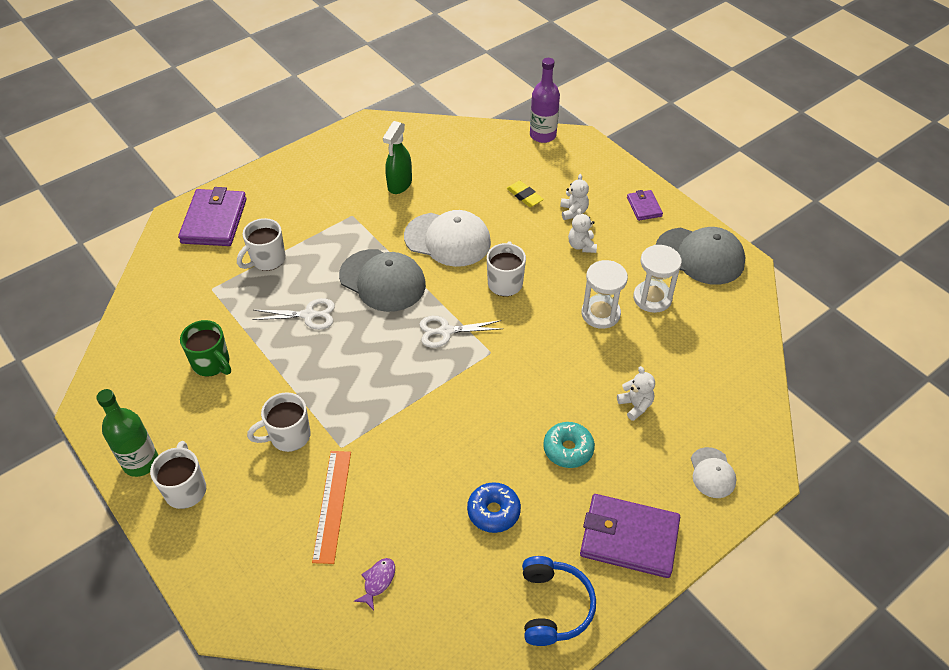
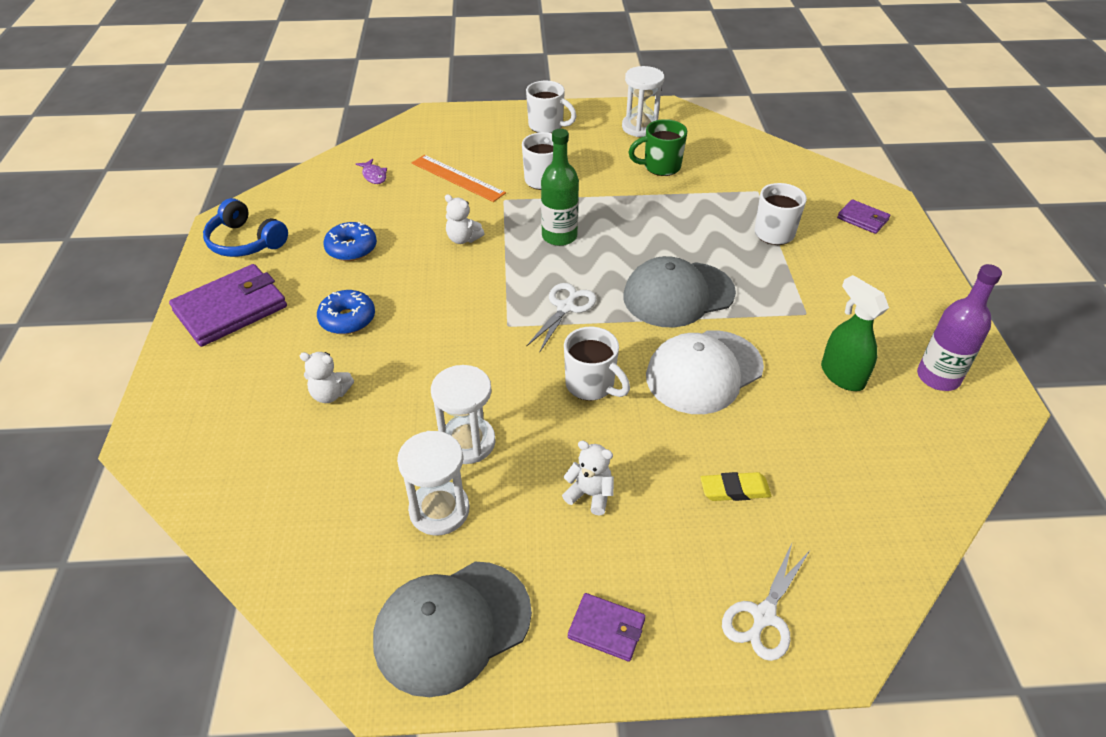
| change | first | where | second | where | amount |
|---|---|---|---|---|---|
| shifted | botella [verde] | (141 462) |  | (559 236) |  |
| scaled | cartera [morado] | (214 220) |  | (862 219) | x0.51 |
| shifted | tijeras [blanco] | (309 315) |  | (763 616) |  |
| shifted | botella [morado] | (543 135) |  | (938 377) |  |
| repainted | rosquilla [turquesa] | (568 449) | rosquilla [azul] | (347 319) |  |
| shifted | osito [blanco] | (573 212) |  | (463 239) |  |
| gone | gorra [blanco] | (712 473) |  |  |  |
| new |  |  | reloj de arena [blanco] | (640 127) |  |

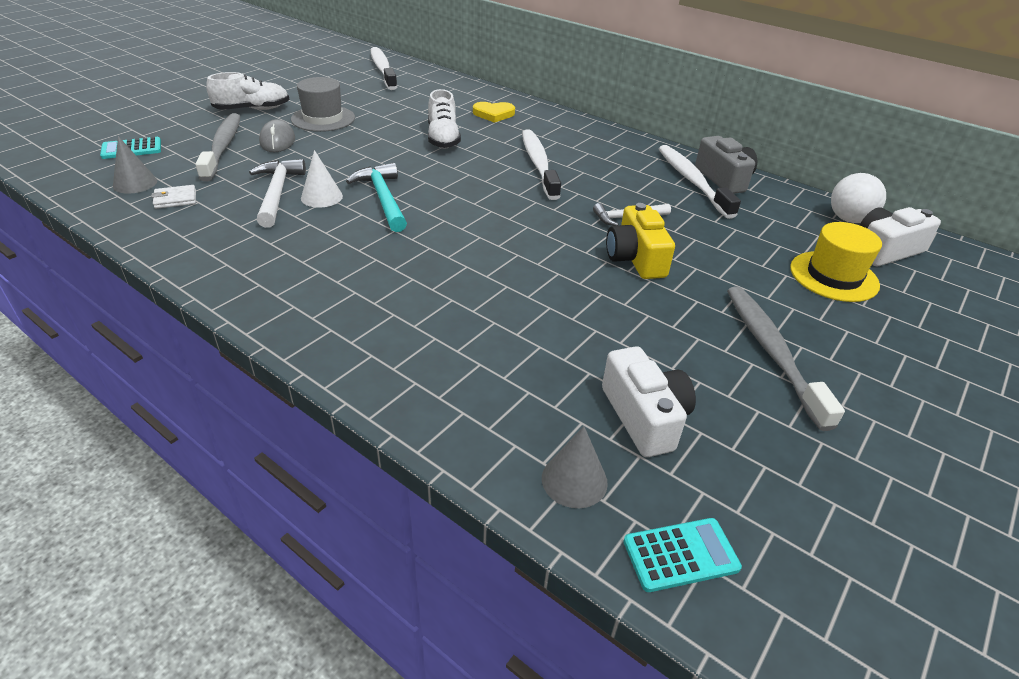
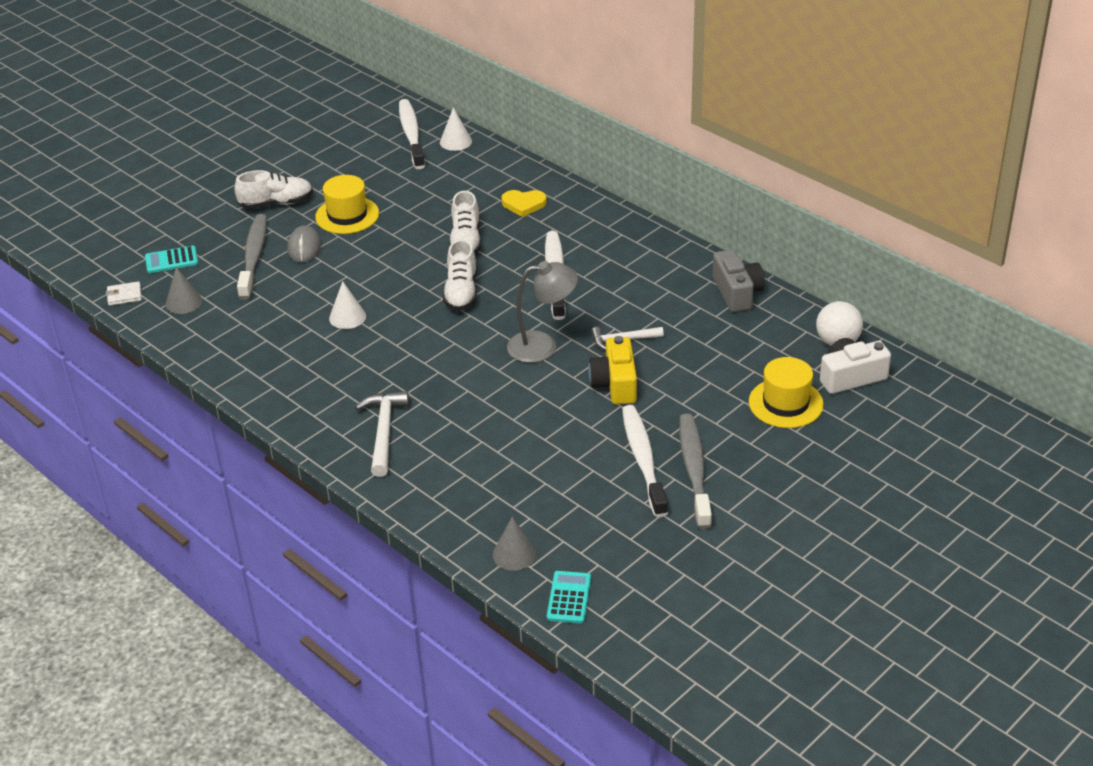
| change | first | where | second | where | amount |
|---|---|---|---|---|---|
| shifted | cartera [blanco] | (175 199) |  | (124 295) |  |
| shifted | martillo [blanco] | (277 193) |  | (384 432) |  |
| repainted | sombrero [gris] | (323 119) | sombrero [amarillo] | (347 215) |  |
| gone | martillo [turquesa] | (383 198) |  |  |  |
| gone | cámara [blanco] | (644 417) |  |  |  |
| rotated | calculadora [turquesa] | (680 555) |  | (569 598) | 75 degrees counterclockwise |
| shifted | cepillo de dientes [blanco] | (692 181) |  | (643 460) |  |
| new |  |  | cono [blanco] | (455 141) |  |
| new |  |  | zapato [blanco] | (461 292) |  |
| new |  |  | lámpara [gris] | (542 346) |  |

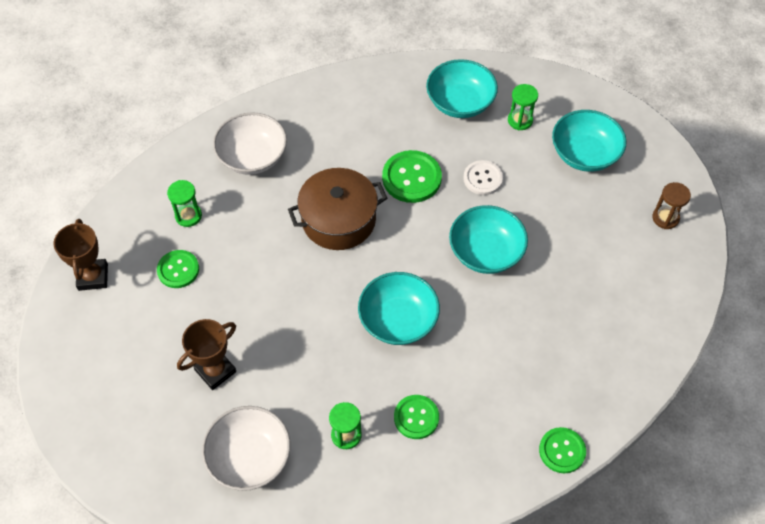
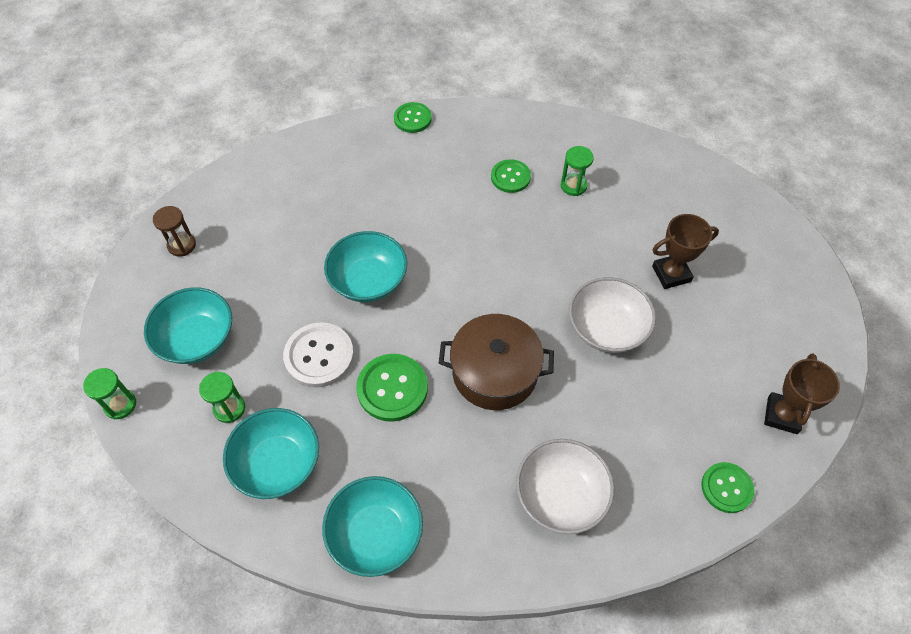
| change | first | where | second | where | amount |
|---|---|---|---|---|---|
| shifted | botón [verde] | (178 270) |  | (726 488) |  |
| shifted | reloj de arena [verde] | (188 216) |  | (120 405) |  |
| shifted | cuenco [blanco] | (249 457) |  | (607 328) |  |
| shifted | cuenco [turquesa] | (398 320) |  | (375 534) |  |
| scaled | botón [blanco] | (483 178) |  | (319 356) | x1.51 |

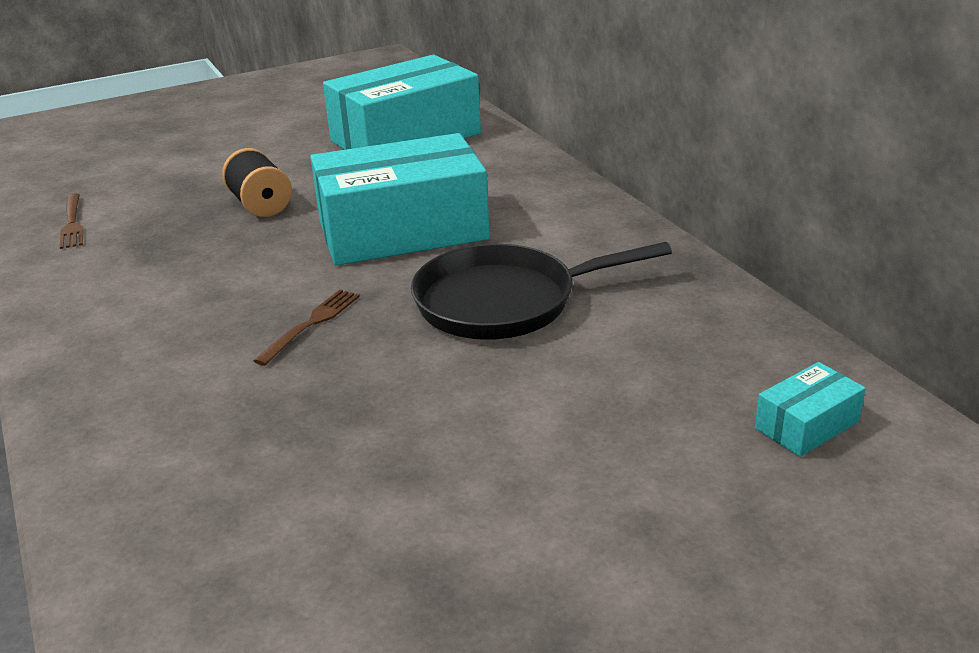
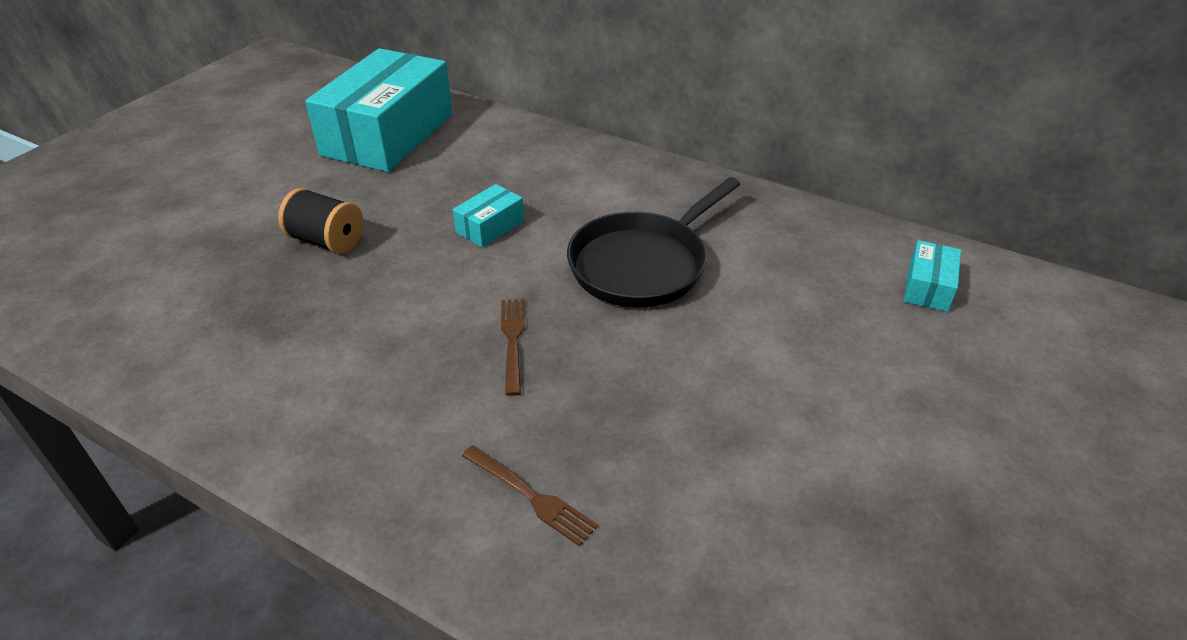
| change | first | where | second | where | amount |
|---|---|---|---|---|---|
| shifted | tenedor [marrón] | (72 223) |  | (531 496) |  |
| scaled | caja [turquesa] | (403 231) |  | (490 226) | x0.42 |

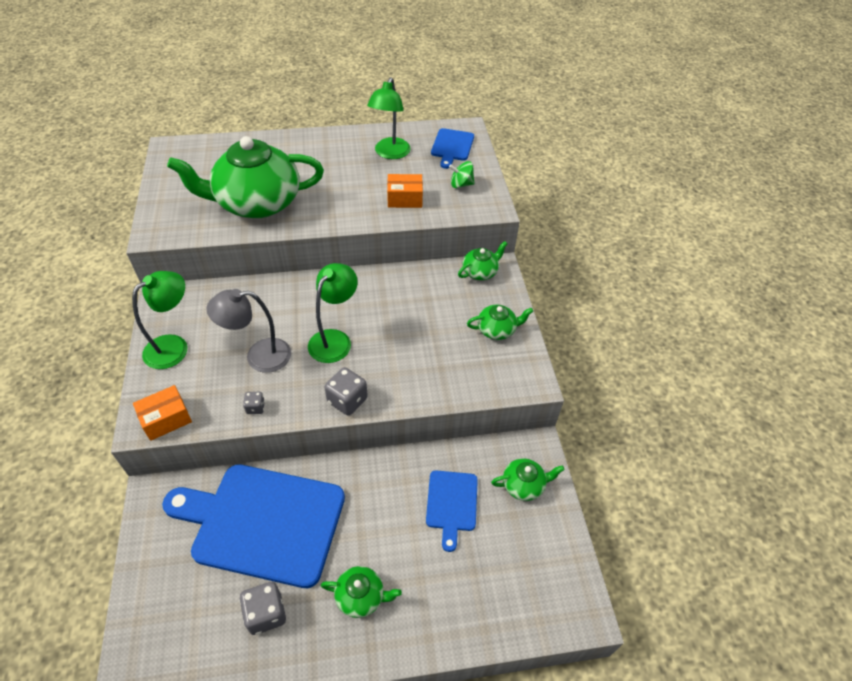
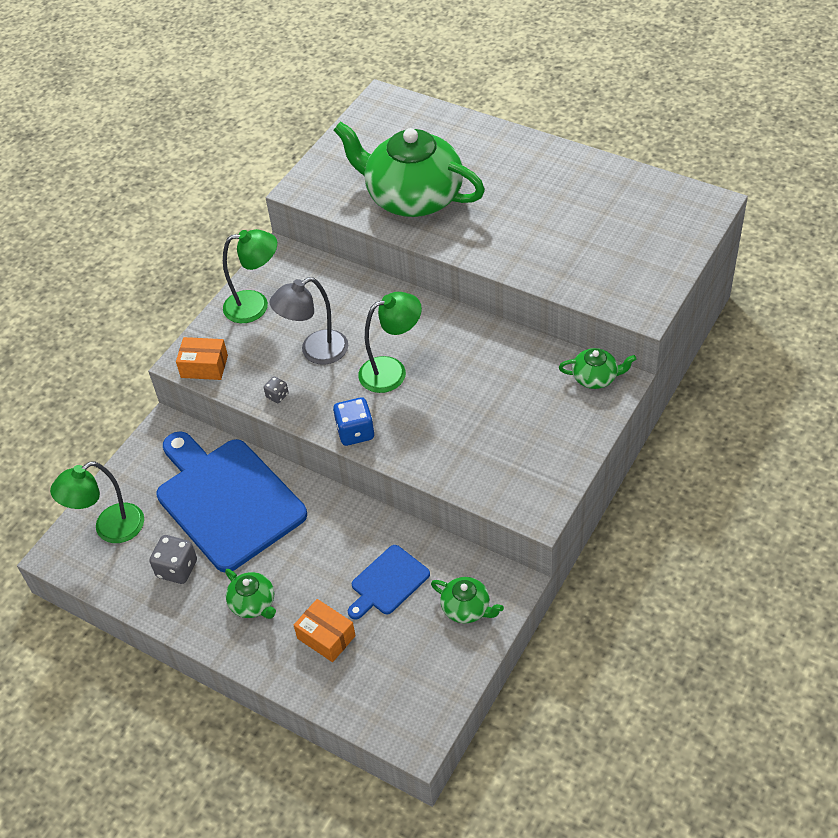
| change | first | where | second | where | amount |
|---|---|---|---|---|---|
| rotated | lámpara [gris] | (259 356) |  | (315 352) | 60 degrees counterclockwise |
| repainted | dado [gris] | (347 400) | dado [azul] | (355 432) |  |
| shifted | lámpara [verde] | (390 153) |  | (110 529) |  |
| shifted | caja [naranja] | (405 199) |  | (326 637) |  |
| gone | tabla de cortar [azul] | (452 146) |  |  |  |
| gone | peonza [verde] | (461 184) |  |  |  |
| gone | tetera [verde] | (497 330) |  |  |  |

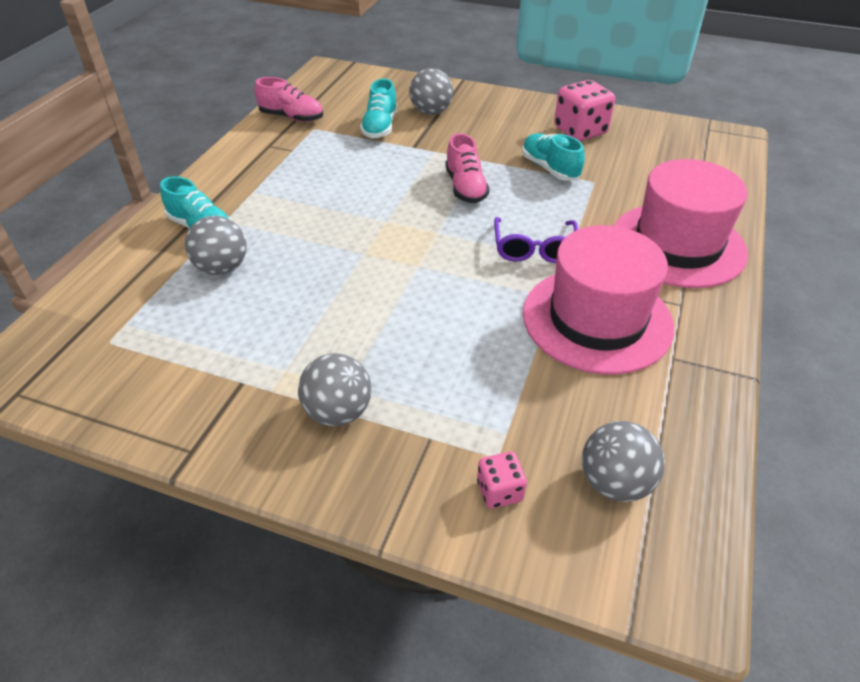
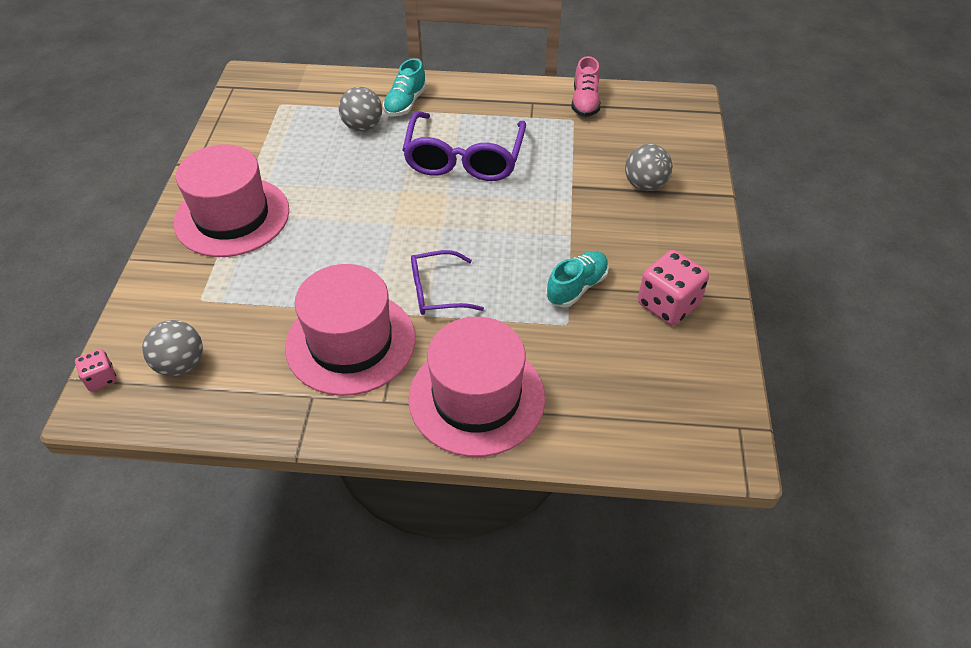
| change | first | where | second | where | amount |
|---|---|---|---|---|---|
| swapped | pelota [gris] | (338 412) | sombrero [rosa] | (232 216) |  |
| gone | zapato [turquesa] | (380 127) |  |  |  |
| gone | zapato [rosa] | (465 187) |  |  |  |
| shifted | dado [rosa] | (499 491) |  | (101 378) |  |
| new |  |  | gafas [morado] | (464 159) |  |

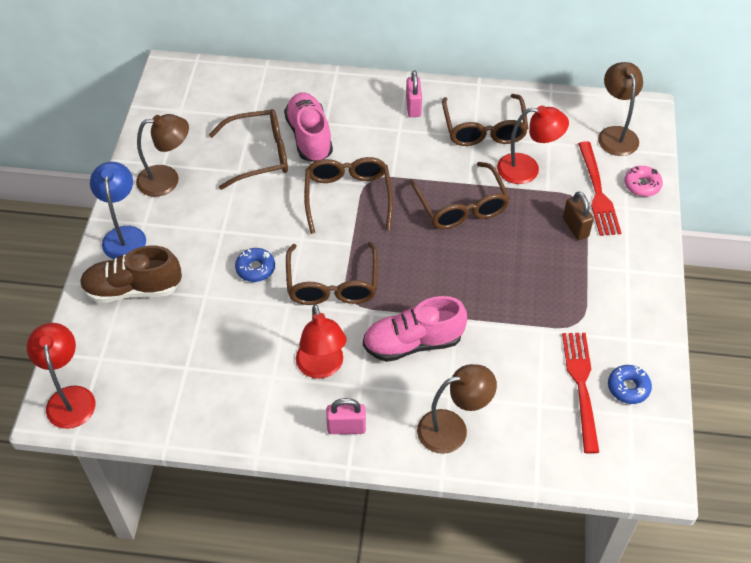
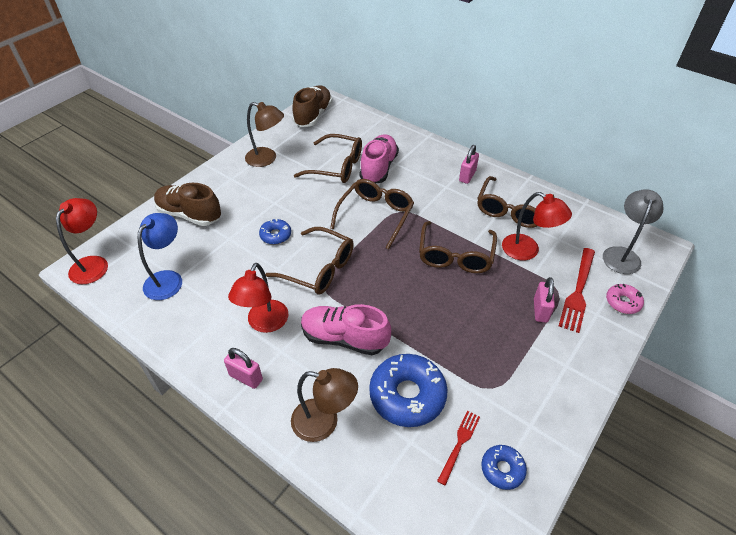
| change | first | where | second | where | amount |
|---|---|---|---|---|---|
| shifted | lámpara [azul] | (124 235) |  | (168 279) |  |
| rotated | gafas [marrón] | (332 284) |  | (319 268) | 90 degrees counterclockwise |
| scaled | tenedor [rojo] | (581 385) |  | (459 444) | x0.60 |
| repainted | candado [marrón] | (575 227) | candado [rosa] | (540 310) |  |
| repainted | lámpara [marrón] | (615 134) | lámpara [gris] | (622 254) |  |
| new |  |  | zapato [marrón] | (313 115) |  |
| new |  |  | rosquilla [azul] | (407 395) |  |

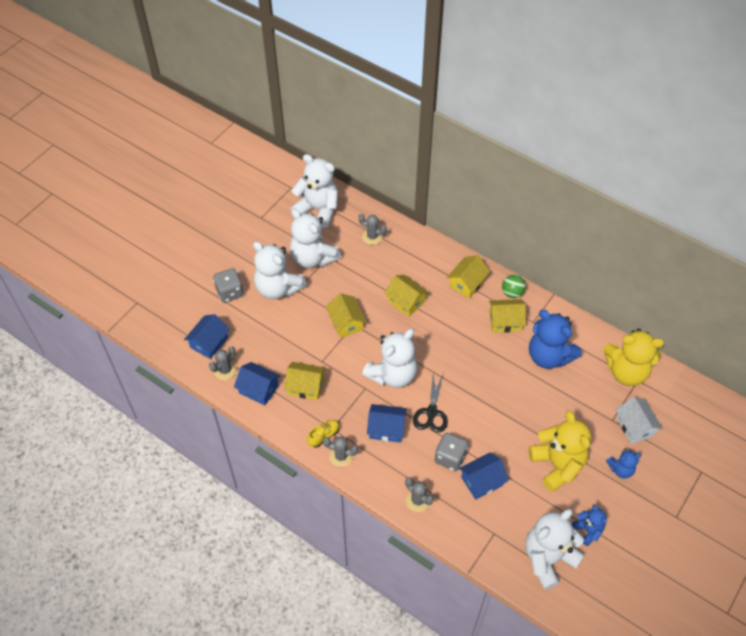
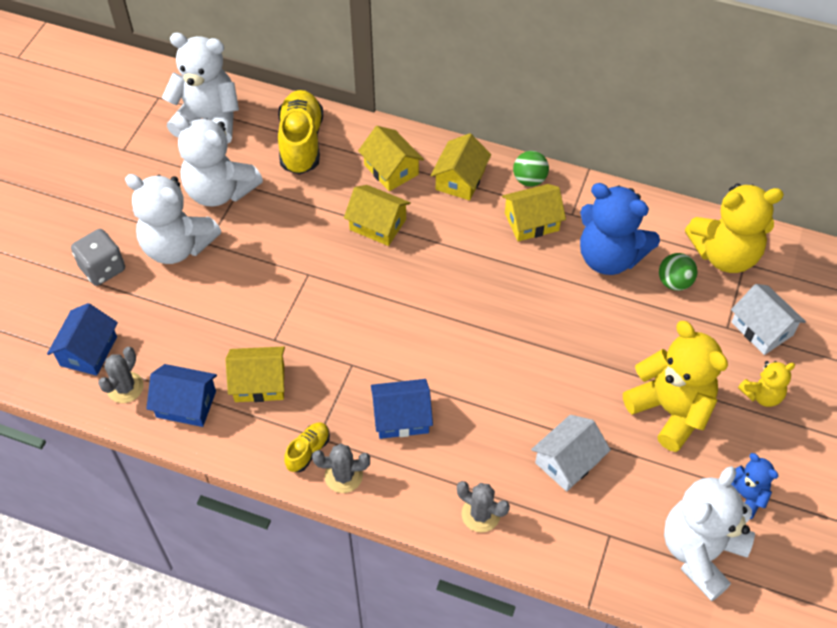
| change | first | where | second | where | amount |
|---|---|---|---|---|---|
| shifted | casa [amarillo] | (346 322) |  | (391 170) |  |
| swapped | cactus [gris] | (372 236) | zapato [amarillo] | (301 143) |  |
| gone | osito [blanco] | (392 374) |  |  |  |
| gone | tijeras [negro] | (431 412) |  |  |  |
| gone | dado [gris] | (450 457) |  |  |  |
| repainted | casa [azul] | (482 481) | casa [blanco] | (568 461) |  |
| repainted | osito [azul] | (620 469) | osito [amarillo] | (762 395) |  |
| new |  |  | pelota [verde] | (674 282) |  |

